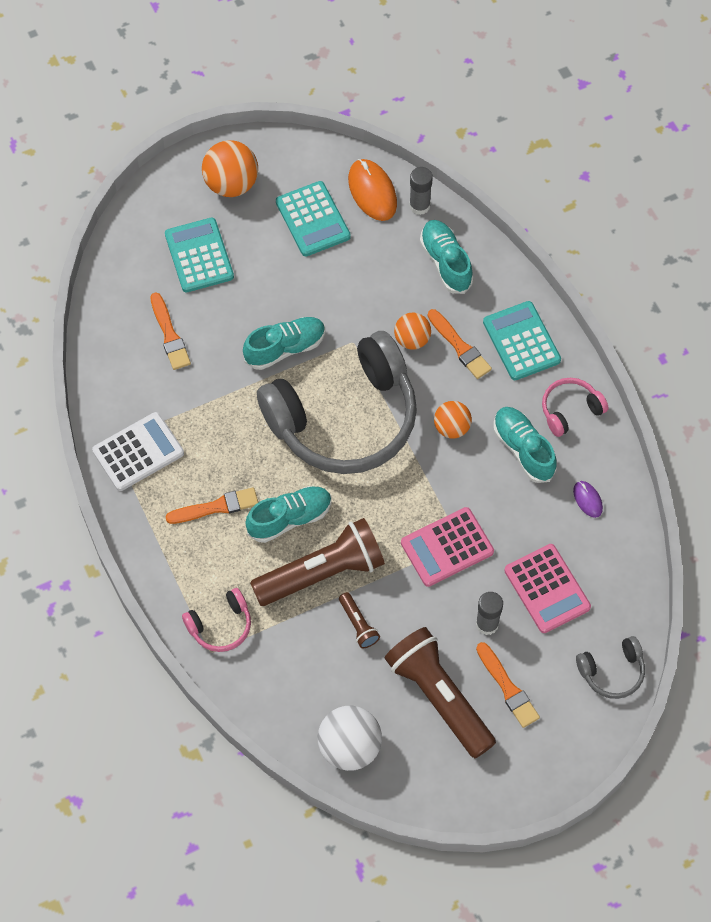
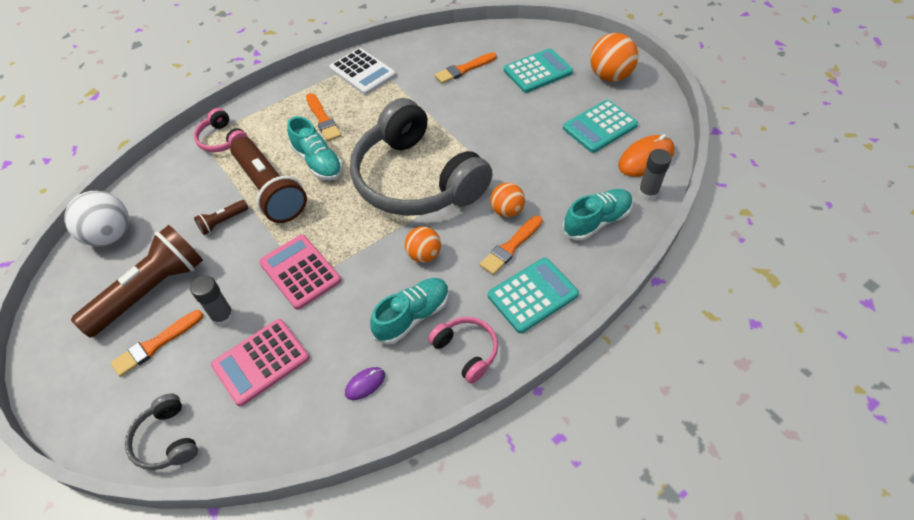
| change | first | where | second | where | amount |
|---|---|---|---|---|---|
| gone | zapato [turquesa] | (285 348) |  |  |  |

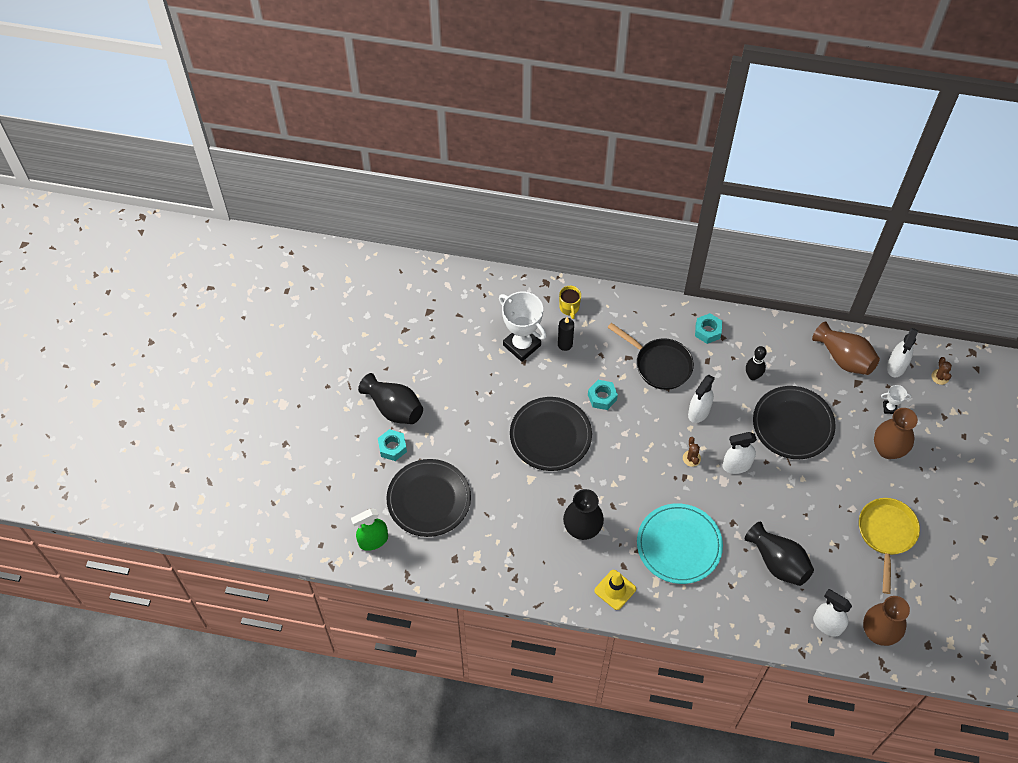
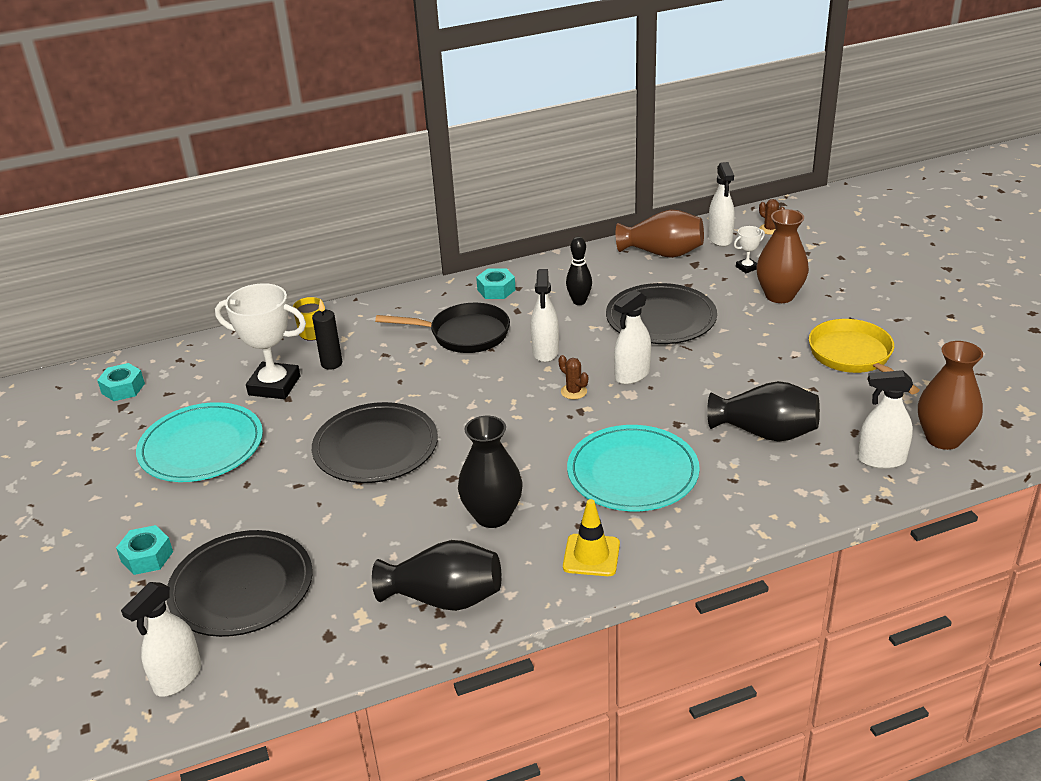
| change | first | where | second | where | amount |
|---|---|---|---|---|---|
| repainted | pulverizador [verde] | (373 540) | pulverizador [blanco] | (177 678) |  |
| shifted | florero [negro] | (394 408) |  | (444 598) |  |
| shifted | tuerca [turquesa] | (602 397) |  | (123 388) |  |
| new |  |  | plato [turquesa] | (201 447) |  |

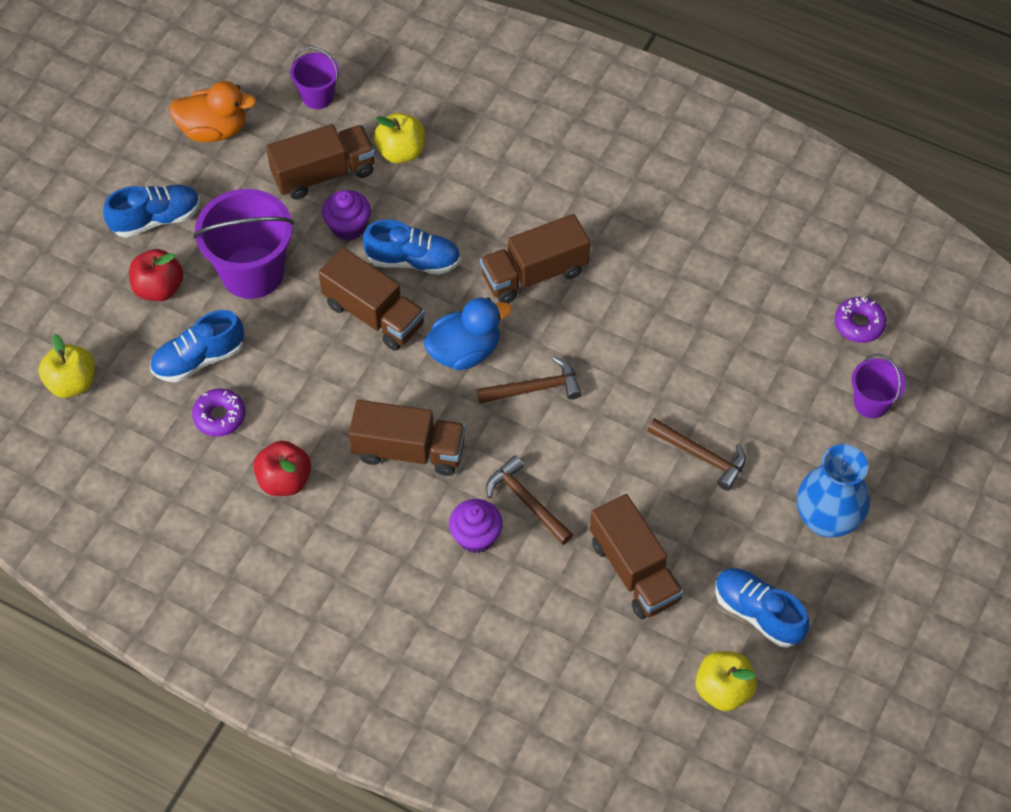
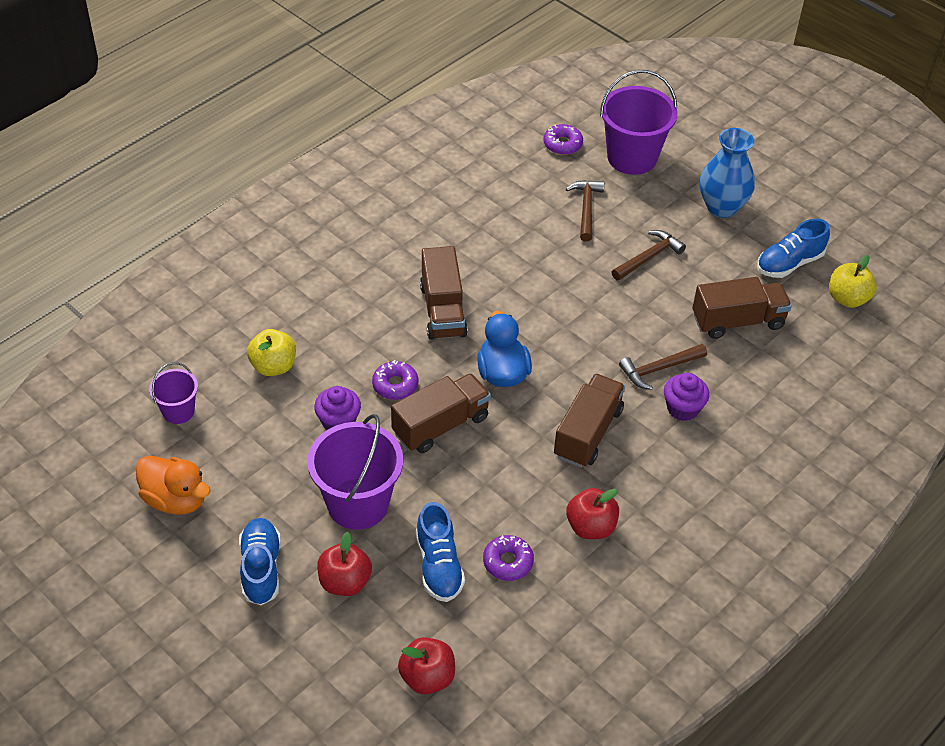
| change | first | where | second | where | amount |
|---|---|---|---|---|---|
| repainted | manzana [amarillo] | (72 383) | manzana [rojo] | (427 677) |  |
| rotated | pato [naranja] | (214 130) |  | (175 499) | 105 degrees clockwise |
| gone | camión [marrón] | (324 174) |  |  |  |
| swapped | zapato [azul] | (413 260) | rosquilla [morado] | (395 385) |  |
| shifted | martillo [marrón] | (535 388) |  | (586 209) |  |
| scaled | balde [morado] | (871 403) |  | (632 157) | x1.86 |

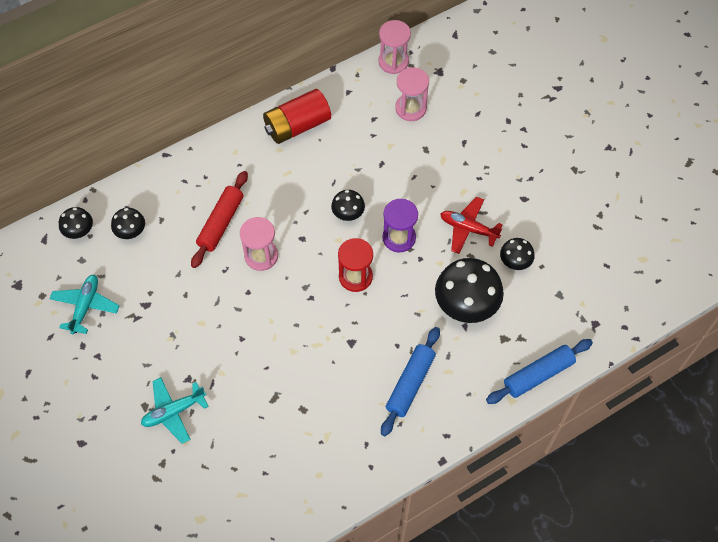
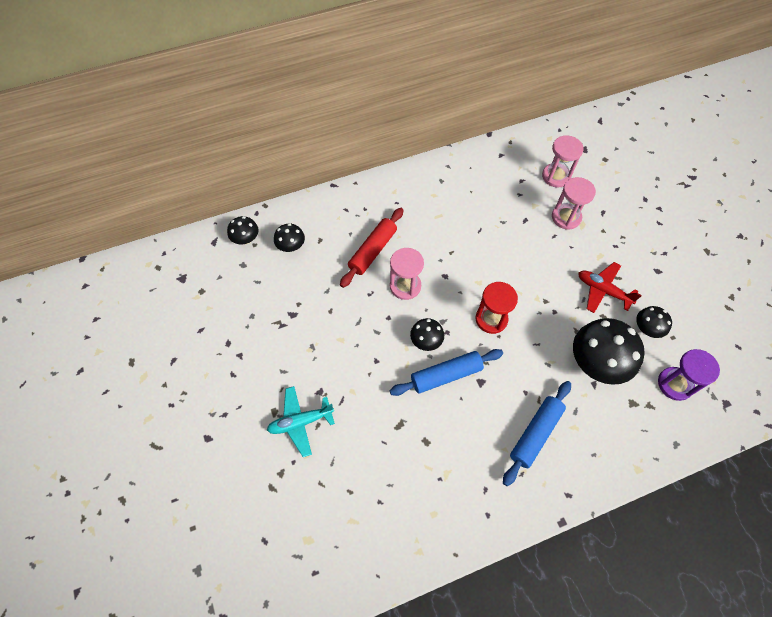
| change | first | where | second | where | amount |
|---|---|---|---|---|---|
| gone | avión [turquesa] | (85 306) |  |  |  |
| gone | pila [rojo] | (297 126) |  |  |  |
| shifted | seta [negro] | (348 213) |  | (426 341) |  |
| shifted | reloj de arena [rosa] | (393 62) |  | (566 217) |  |
| shifted | reloj de arena [morado] | (399 238) |  | (674 384) |  |
| shifted | rodillo [azul] | (538 374) |  | (446 375) |  |

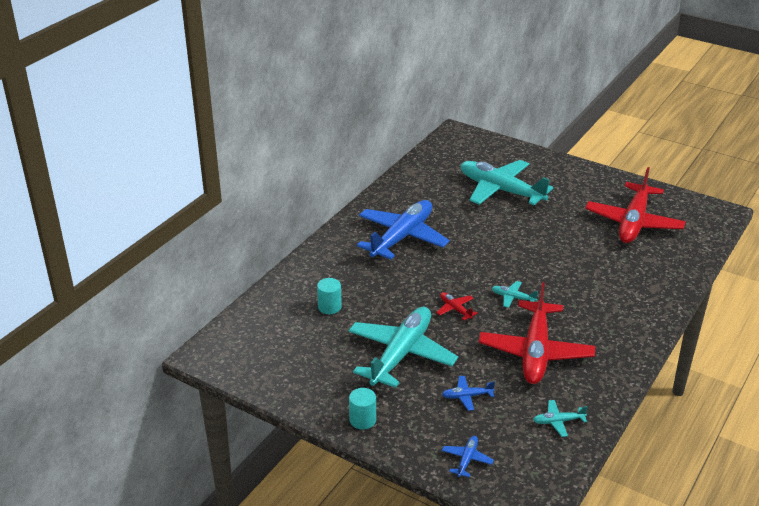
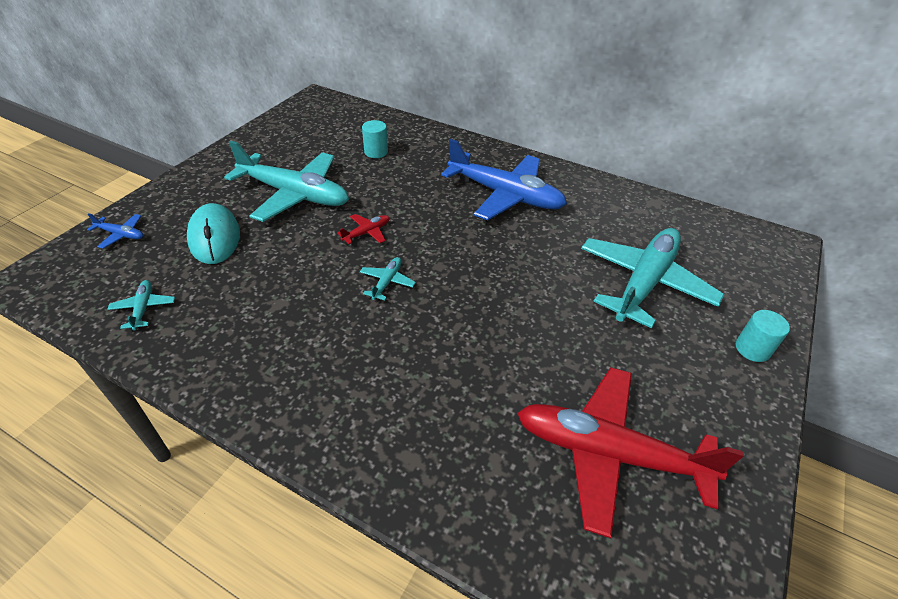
| change | first | where | second | where | amount |
|---|---|---|---|---|---|
| shifted | cilindro [turquesa] | (362 420) |  | (752 349) |  |
| swapped | avión [azul] | (467 396) | ratón [turquesa] | (214 237) |  |
| gone | avión [rojo] | (535 352) |  |  |  |

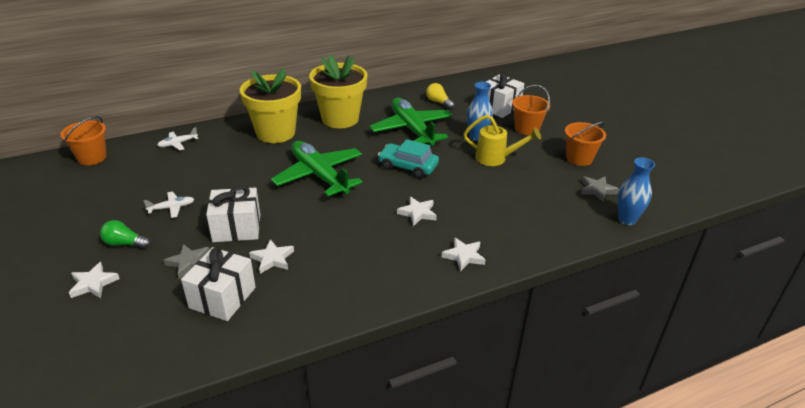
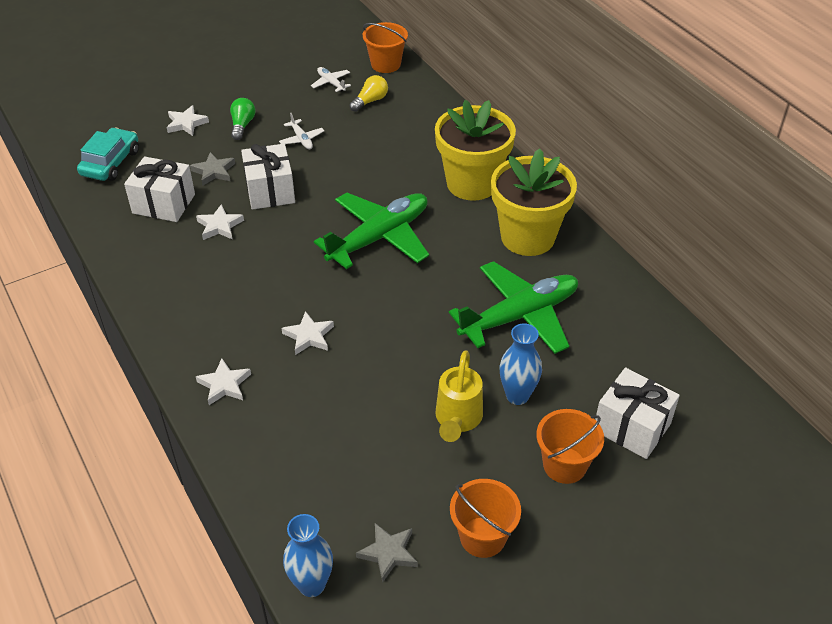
| change | first | where | second | where | amount |
|---|---|---|---|---|---|
| shifted | avión [blanco] | (178 144) |  | (331 83) |  |
| shifted | coche [turquesa] | (408 167) |  | (110 163) |  |
| shifted | bombilla [amarillo] | (438 102) |  | (370 101) |  |

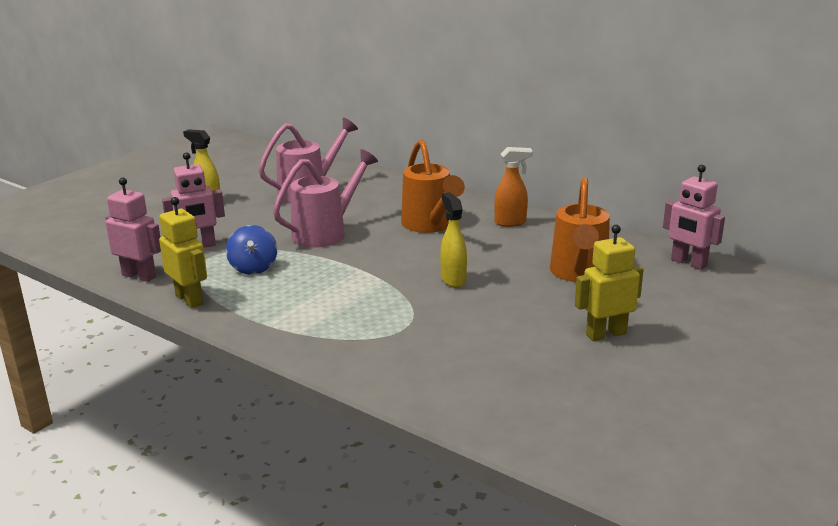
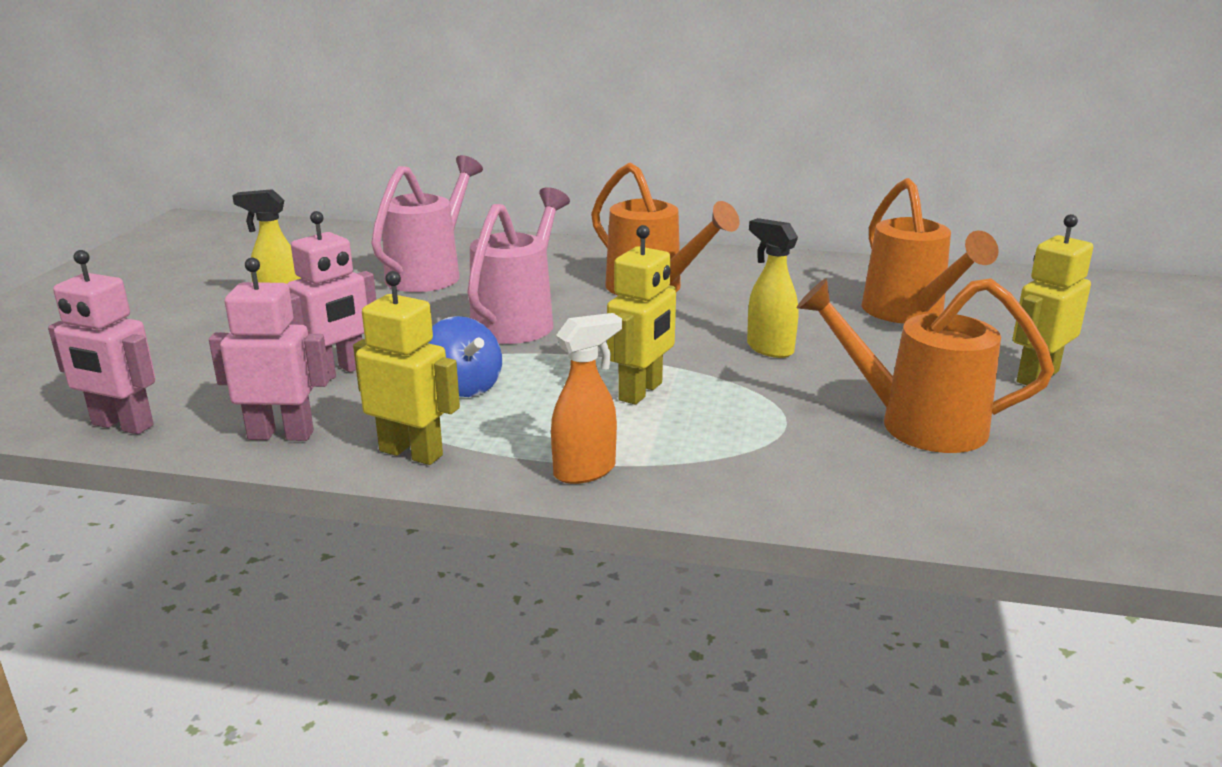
| change | first | where | second | where | amount |
|---|---|---|---|---|---|
| shifted | pulverizador [naranja] | (510 222) |  | (585 471) |  |
| shifted | robot [rosa] | (688 263) |  | (122 425) |  |
| new |  |  | robot [amarillo] | (641 392) |  |
| new |  |  | regadera [naranja] | (916 423) |  |

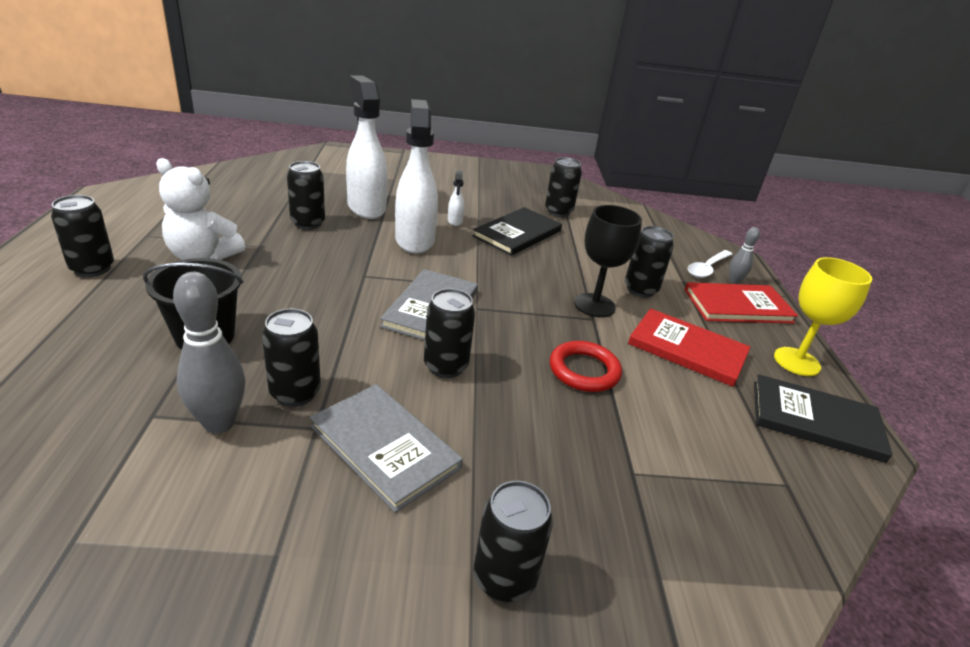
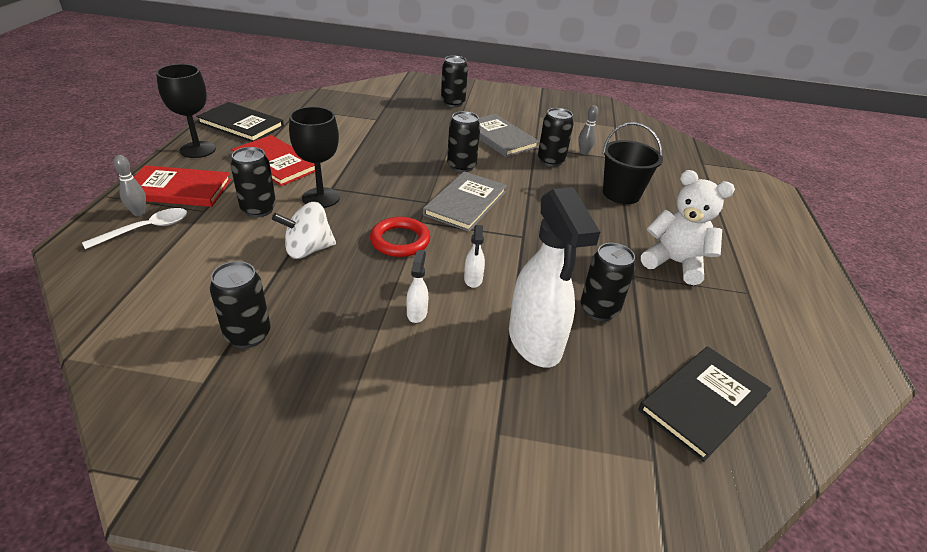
| change | first | where | second | where | amount |
|---|---|---|---|---|---|
| gone | lata [negro] | (92 268) |  |  |  |
| scaled | bolo [gris] | (219 423) |  | (584 152) | x0.55 |
| scaled | pulverizador [blanco] | (414 240) |  | (473 280) | x0.42 |
| shifted | libro [negro] | (517 234) |  | (703 403) |  |
| shifted | anillo [rojo] | (584 370) |  | (400 240) |  |
| repainted | copa [amarillo] | (796 361) | copa [negro] | (197 150) |  |
| new |  |  | peonza [blanco] | (308 250) |  |

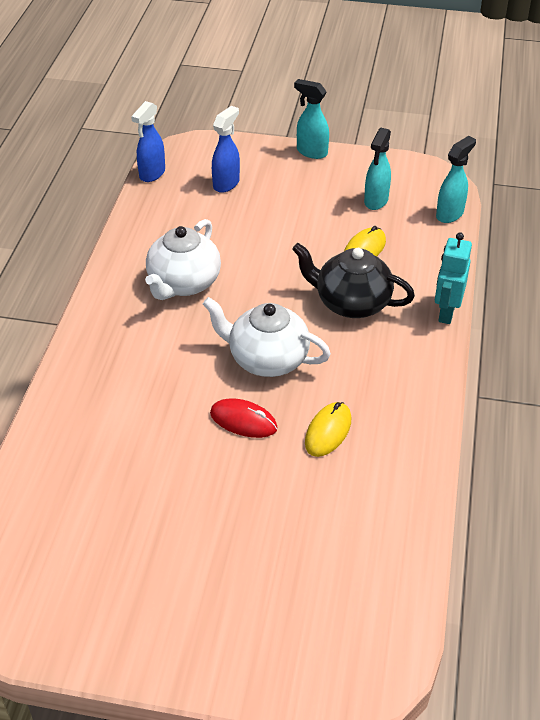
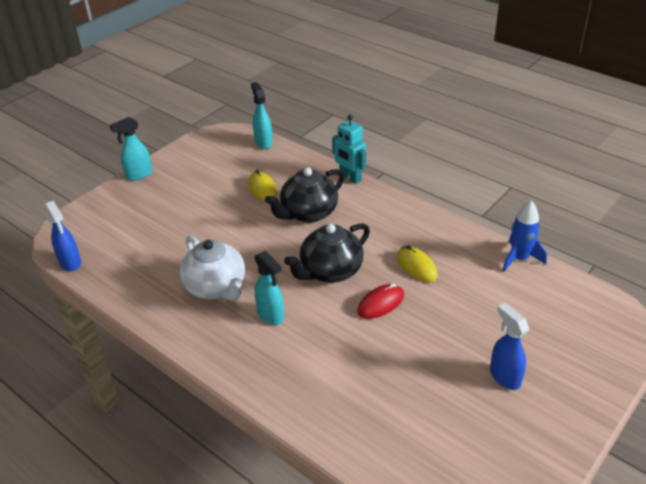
| change | first | where | second | where | amount |
|---|---|---|---|---|---|
| repainted | tetera [blanco] | (267 359) | tetera [negro] | (330 271) |  |
| shifted | pulverizador [azul] | (226 183) |  | (504 377) |  |
| shifted | pulverizador [turquesa] | (376 201) |  | (271 315) |  |
| new |  |  | cohete [azul] | (519 259) |  |

